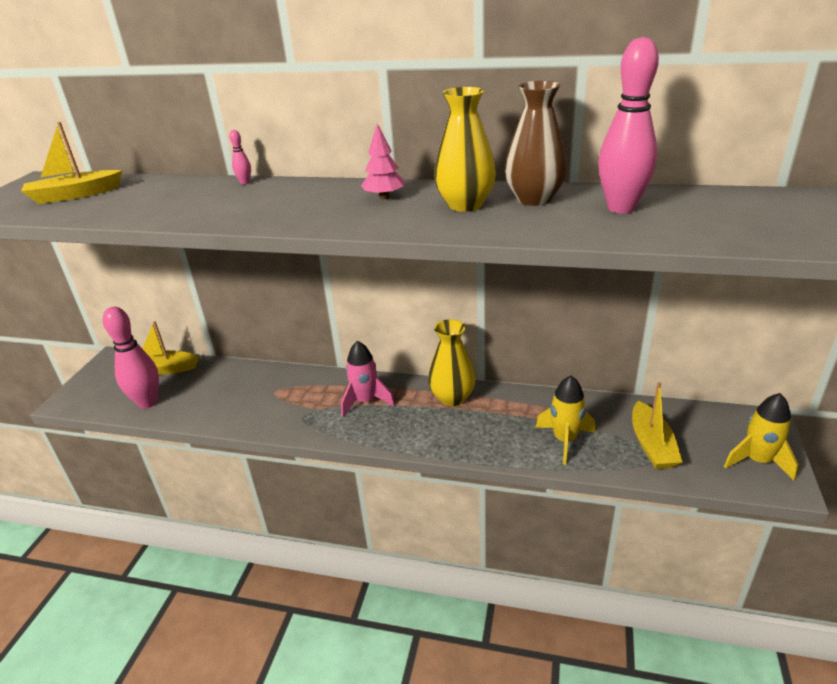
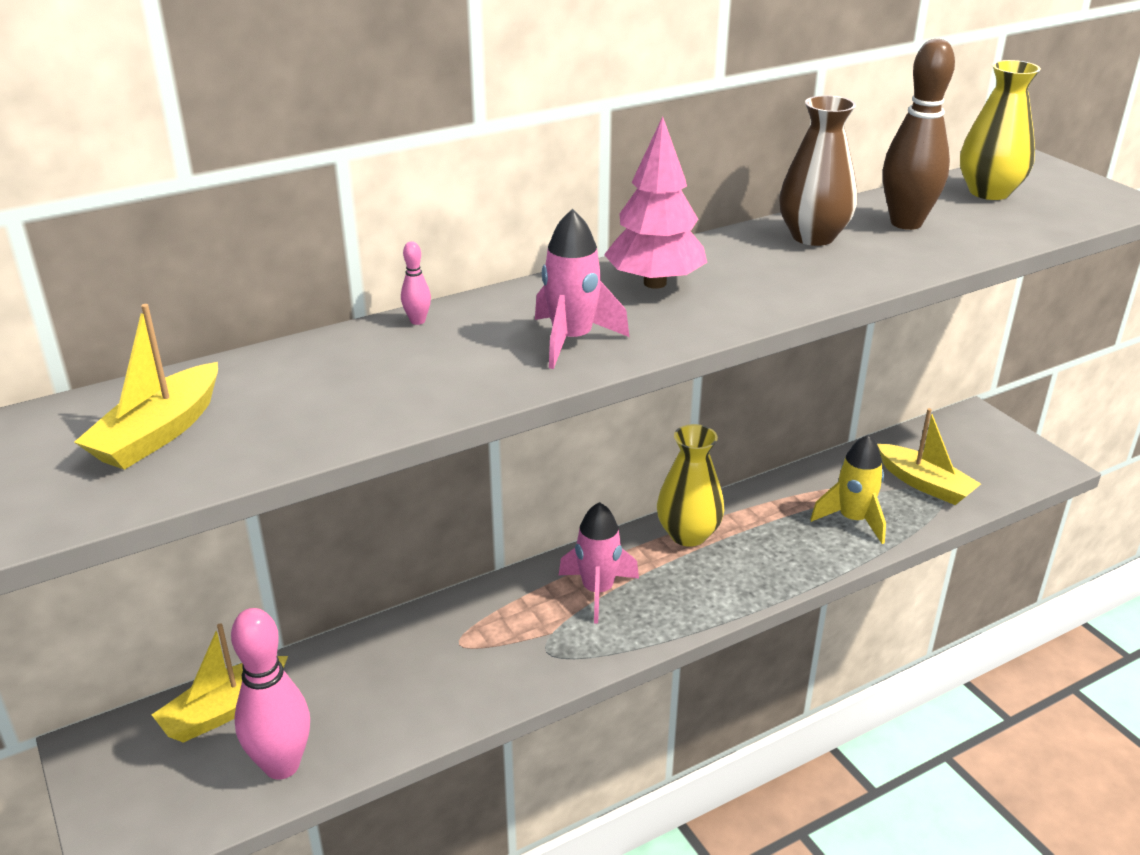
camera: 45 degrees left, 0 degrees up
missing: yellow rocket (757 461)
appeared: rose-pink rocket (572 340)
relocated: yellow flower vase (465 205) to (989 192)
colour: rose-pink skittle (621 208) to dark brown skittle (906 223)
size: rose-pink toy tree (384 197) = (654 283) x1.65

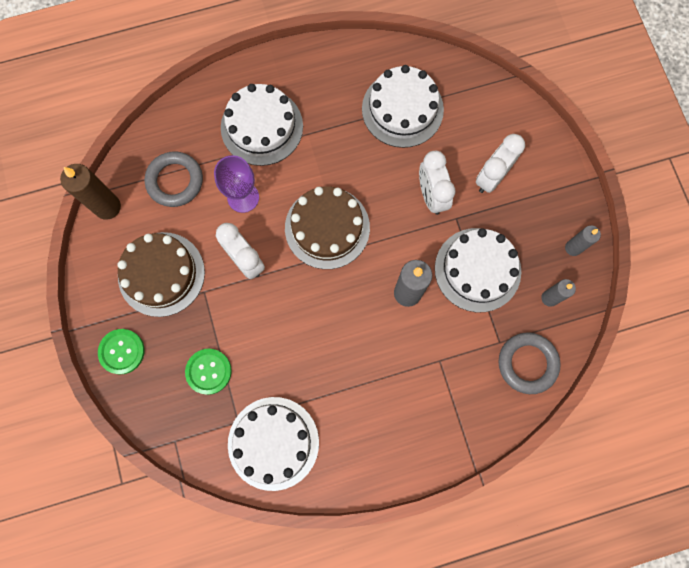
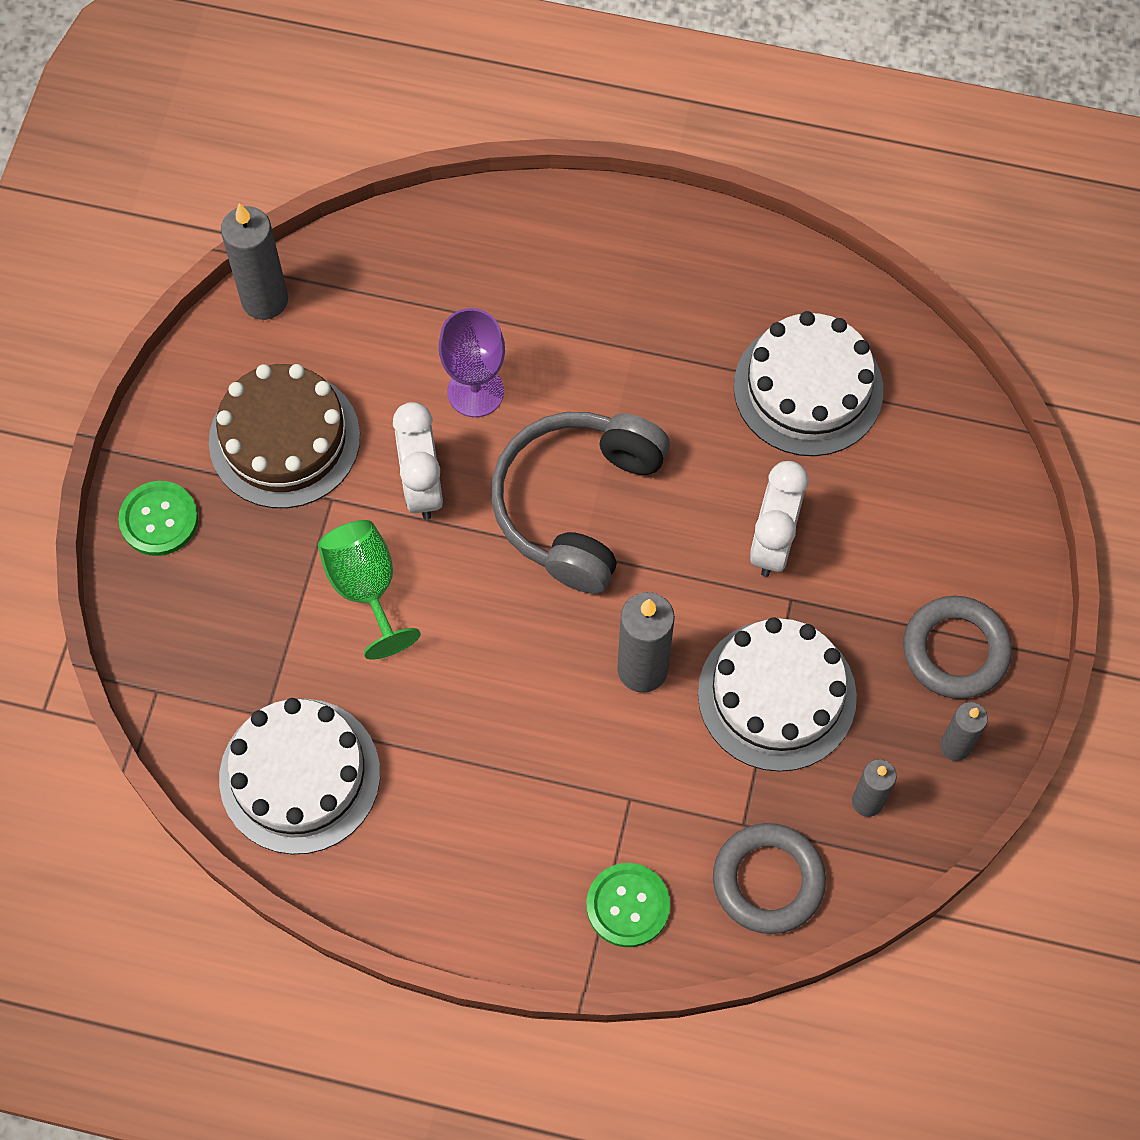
camera: 30 degrees right, 10 degrees down
missing: white cake (262 127); white bedside clock (491 177)
appeared: emerald wine glass (366 588)
relocated: gray ring (175 181) to (955 650); emerald shirt button (208 371) to (628 906)
exchanged: dark brown cake (327 228) to gray headphones (577 505)
colour: dark brown candle (107 207) to gray candle (265 300)

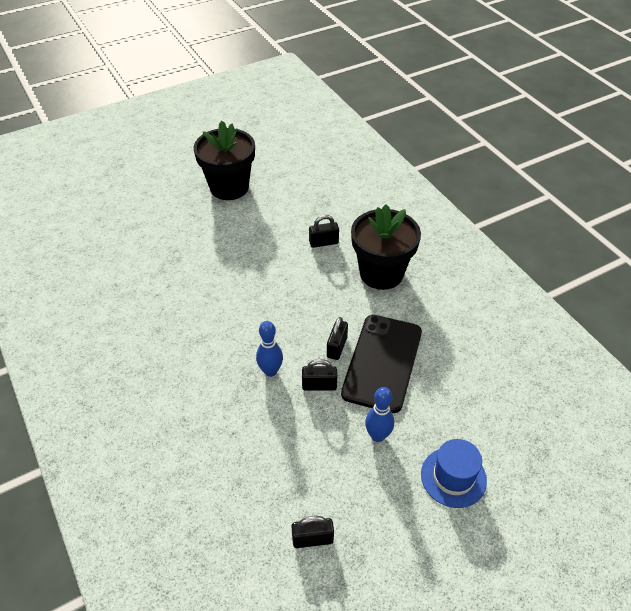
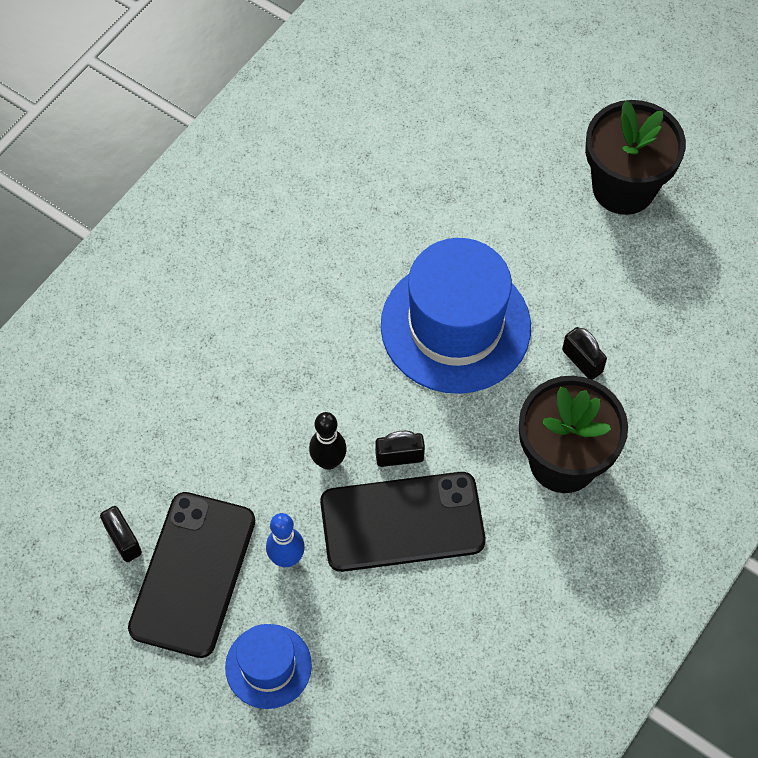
camera: 65 degrees right, 15 degrees up
missing: cobalt skittle (270 371)
appeared: cobalt tall hat (455 326); ebony mobile phone (193 574)
exchanged: ebony padlock (319 385) to ebony skittle (328 461)

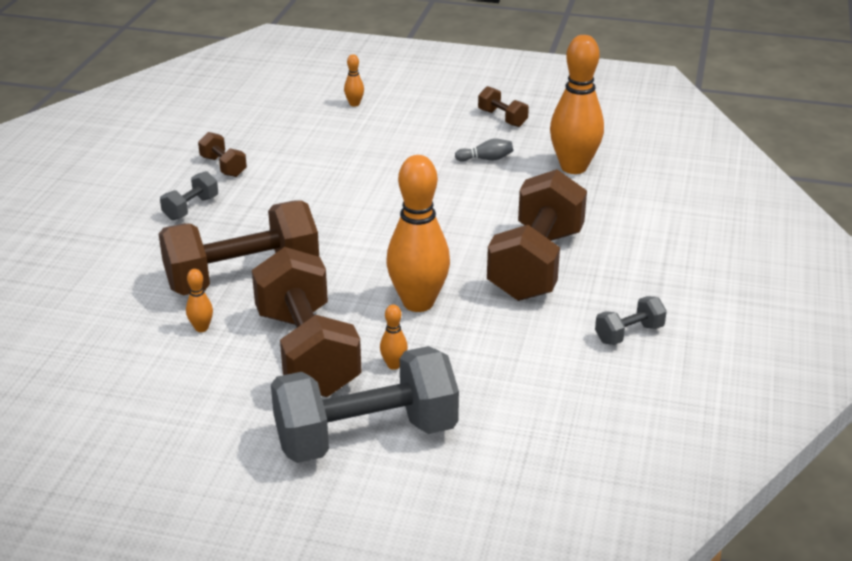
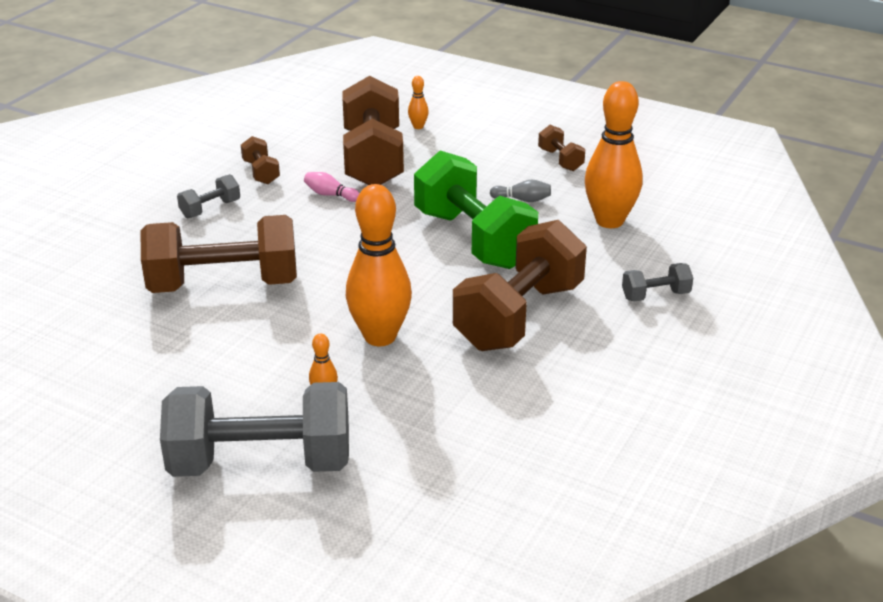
camera: 15 degrees right, 0 degrees up
missing: orange skittle (201 328)
appeared: emerald free weight (473 239); rose-pink skittle (330 195)
relocated: dark brown free weight (307 352) to (373 159); gray free weight (629 334) to (655 295)

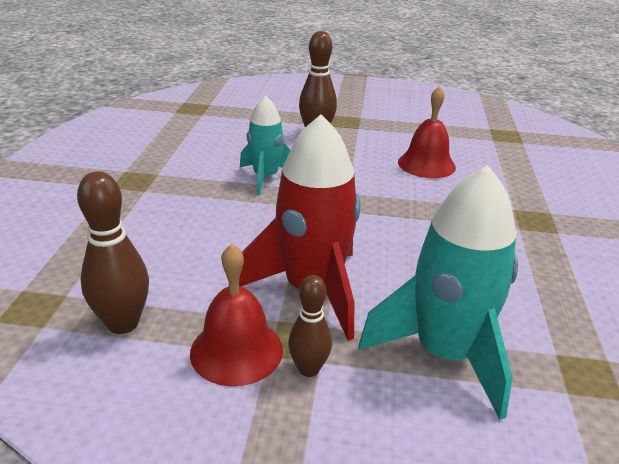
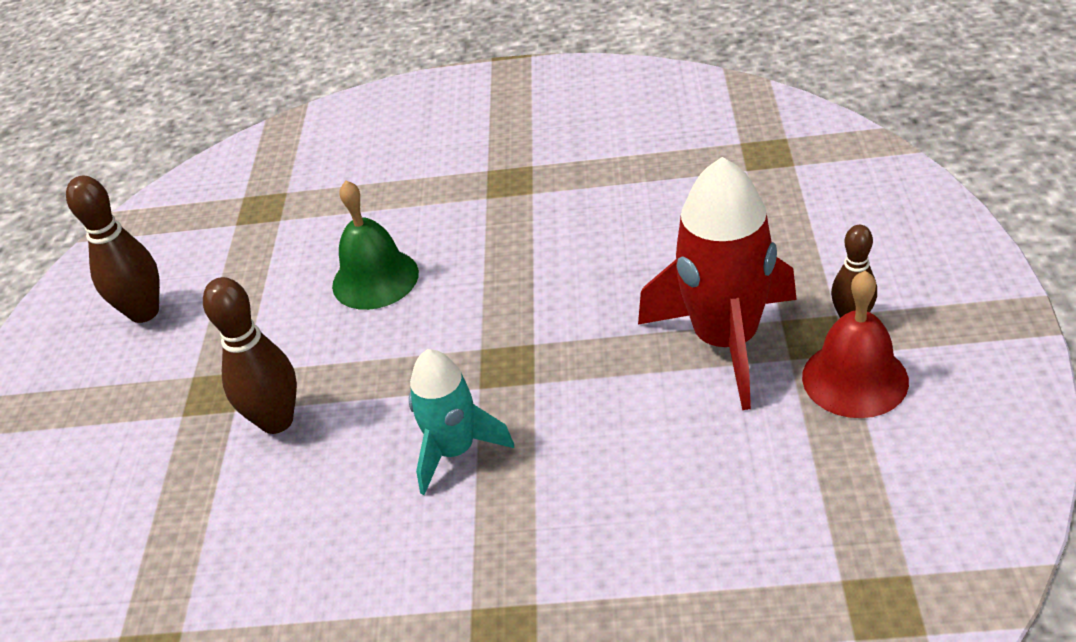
camera: 90 degrees left, 10 degrees up
missing: turquoise rocket (444 354)
relocated: dark brown skittle (123 323) to (144 312)
colour: crimson hand bell (426 164) to emerald hand bell (375 279)

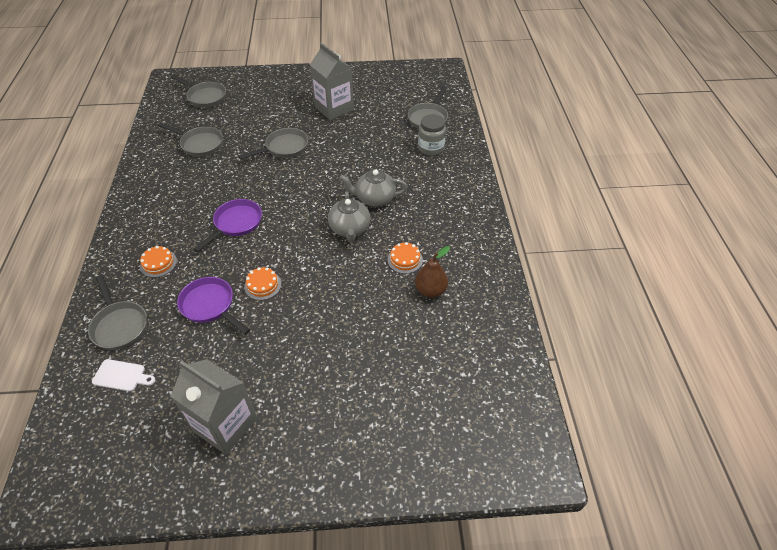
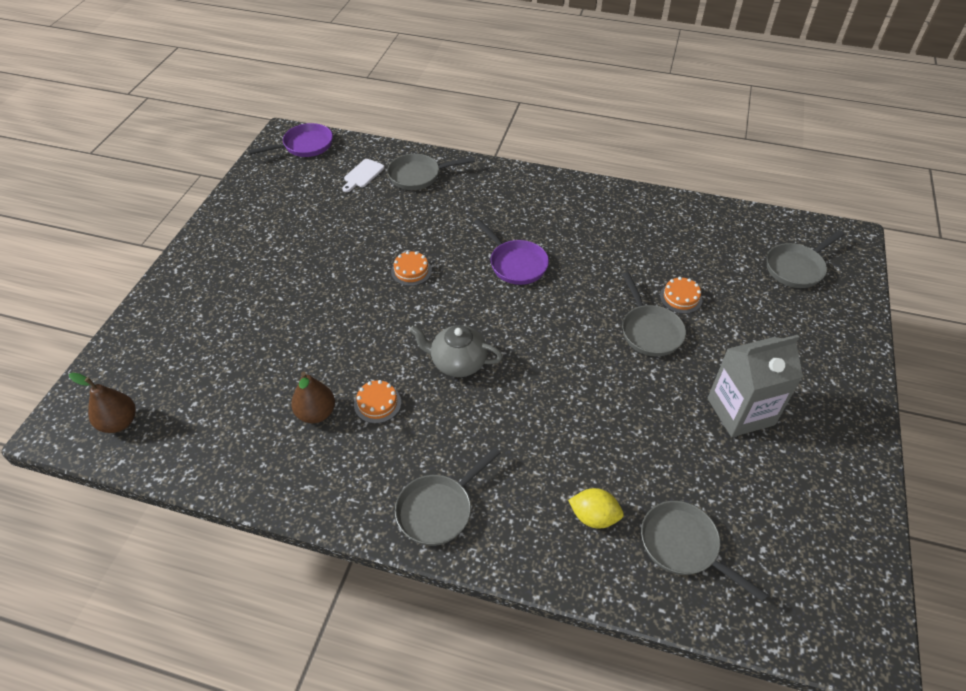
camera: 110 degrees right, 0 degrees up
missing: gray tea pot (374 199); gray juice carton (225 424)
appeared: dark brown pear (119 422)
relocated: gray skillet (200 144) to (438 509); orange cake (158 263) to (681 297); violet skillet (210 306) to (305 146)
exchanged: gray preserve jar (431 148) to yellow lemon (594 517)

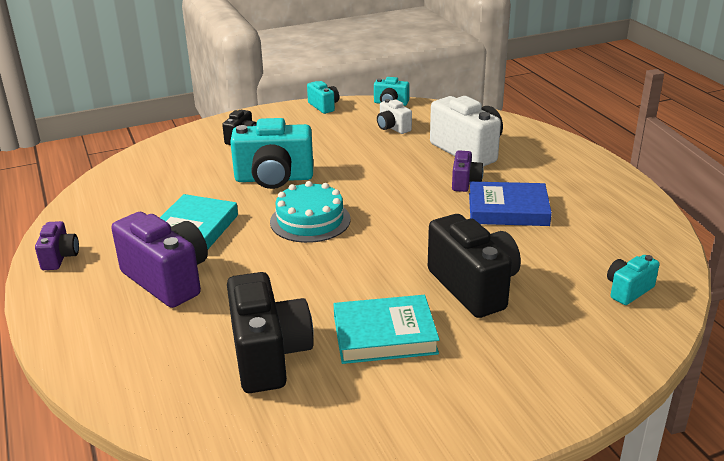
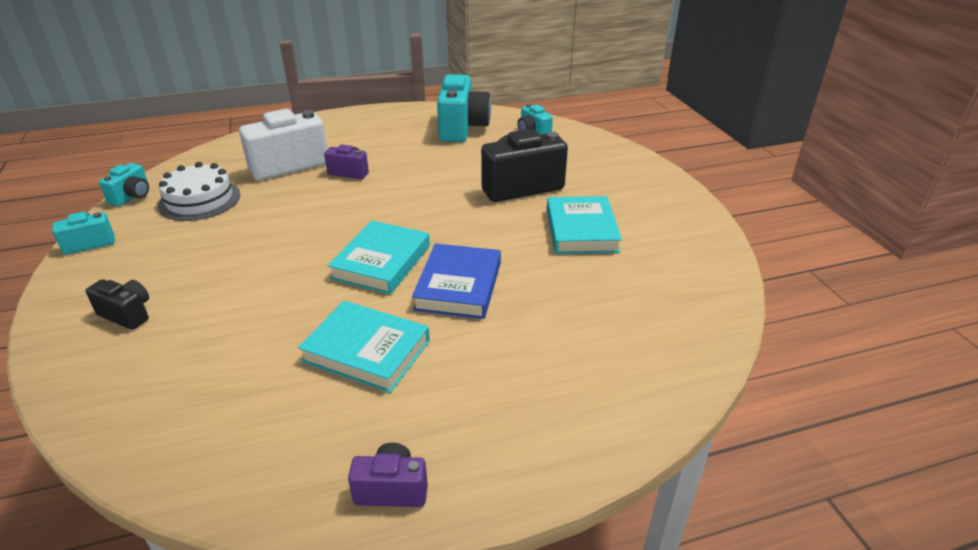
camera: 85 degrees left, 5 degrees up
missing: violet photo camera (167 279); ebony photo camera (269 355)
relocated: turquoise photo camera (274 179) to (462 128); cobalt hardcover (508 209) to (458 286)
exchanged: white photo camera (392 128) to white cake (199 200); turquoise cake (310 220) to turquoise hardcover (381 262)

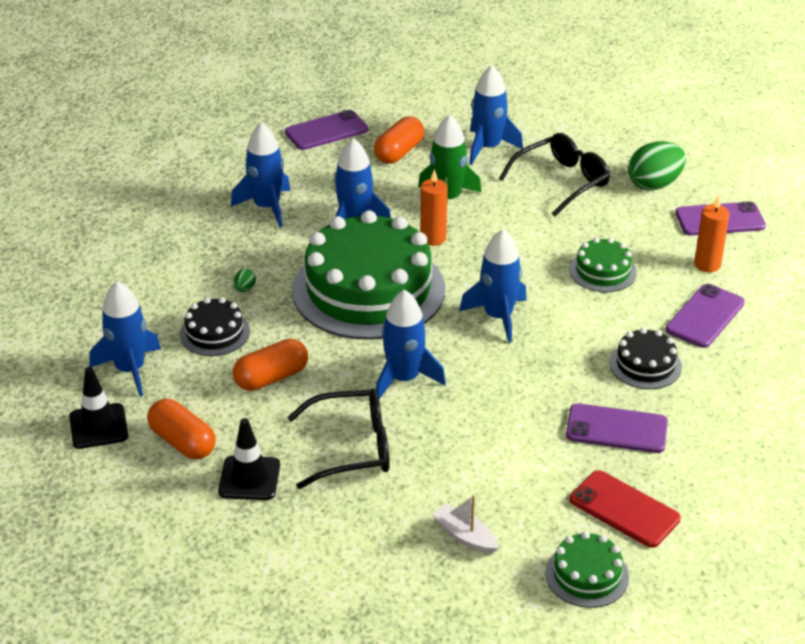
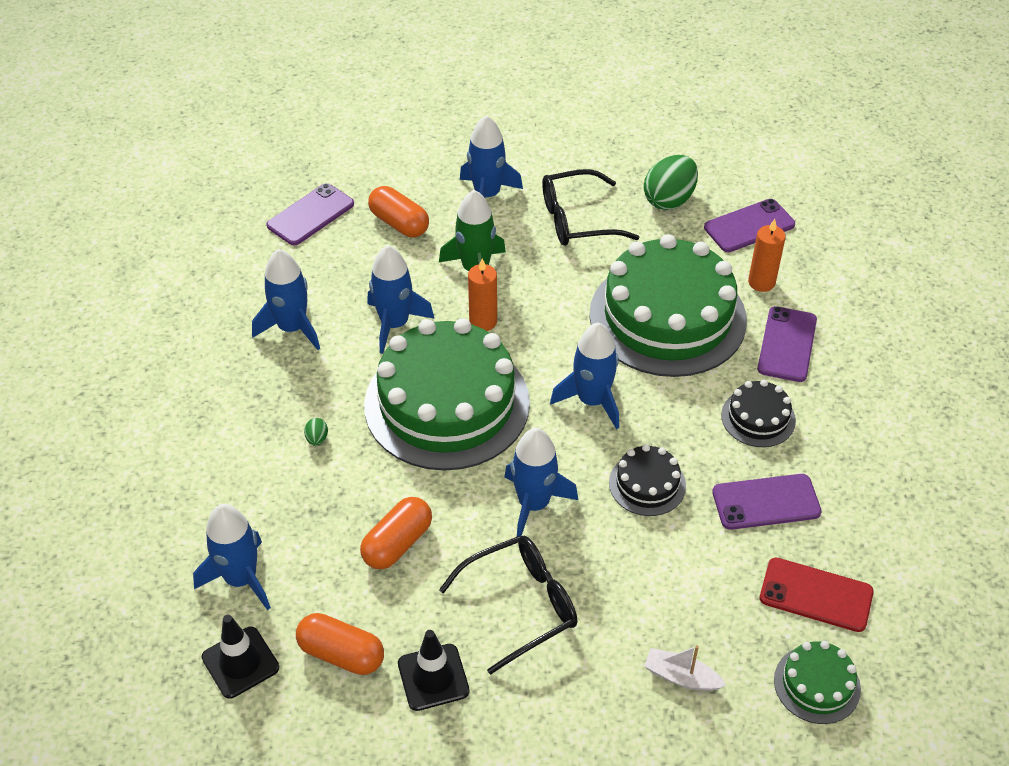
camera: 20 degrees left, 10 degrees up
relocated: ebony cake (214 333) to (647 484)
spun: orange pill shape (399 152) = (399 223) 60 degrees counterclockwise; ebony eyeglasses (561 182) = (578 219) 135 degrees counterclockwise
size: emerald cake (602 271) = (667 317) x2.26

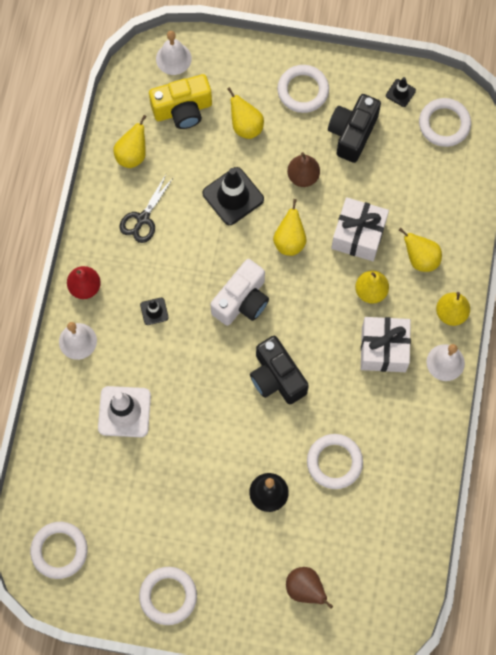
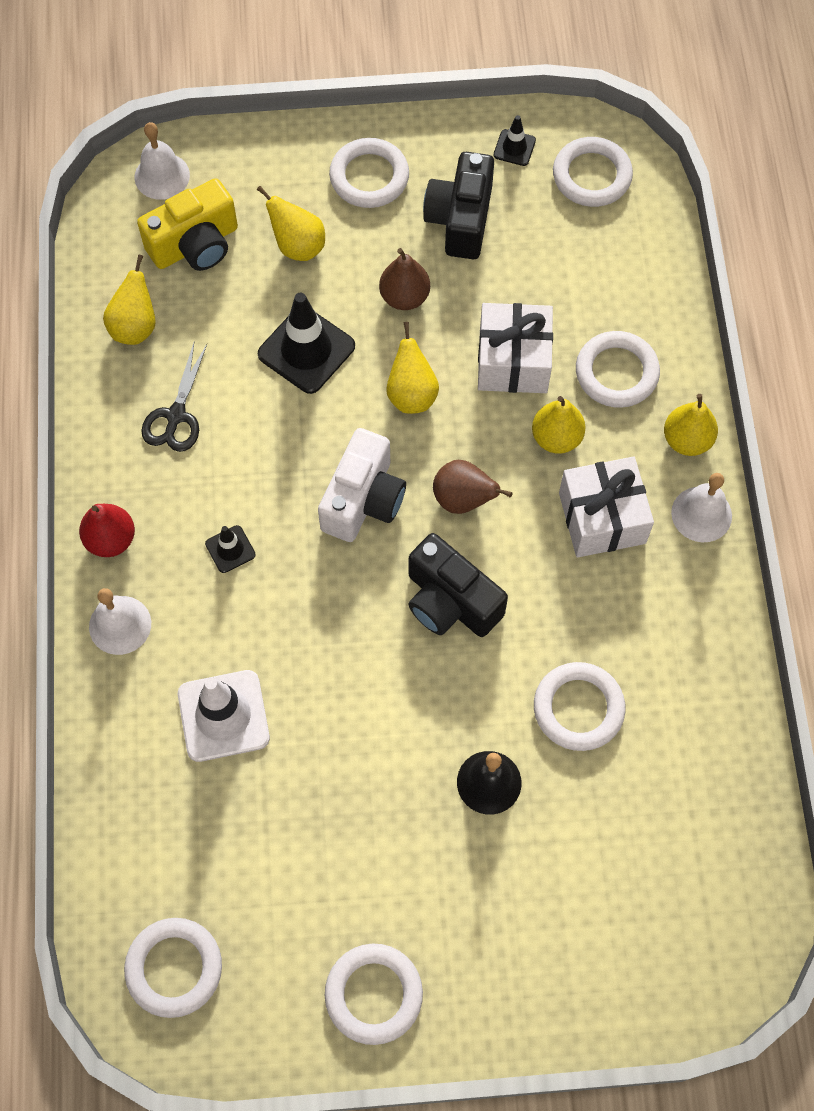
camera: 15 degrees left, 5 degrees down
relocated: dark brown pear (305 589) to (463 499)
exchanged: yellow pear (420 259) to white ring (616 372)

